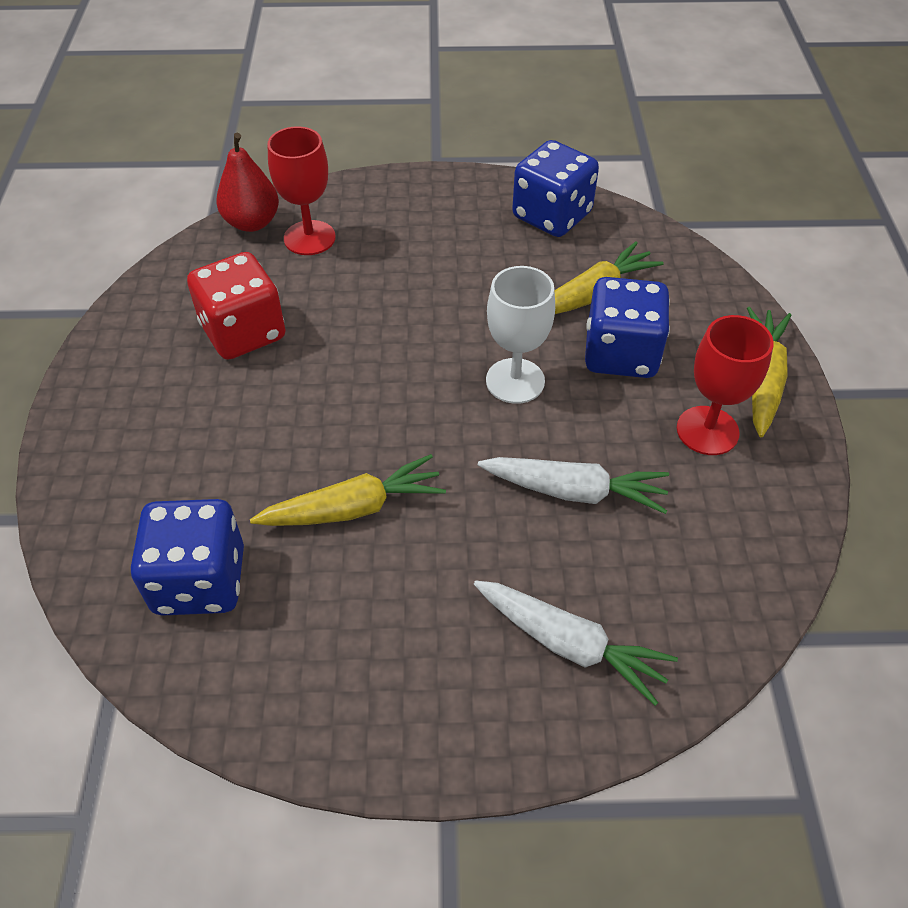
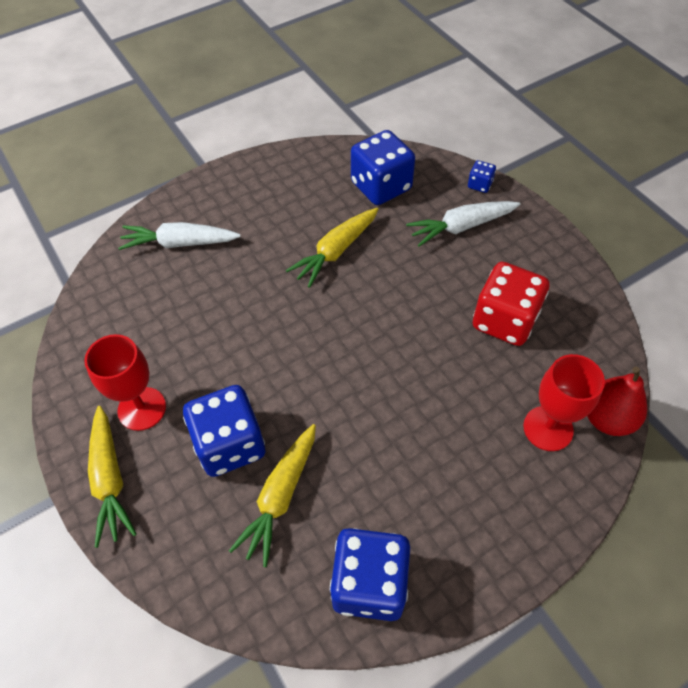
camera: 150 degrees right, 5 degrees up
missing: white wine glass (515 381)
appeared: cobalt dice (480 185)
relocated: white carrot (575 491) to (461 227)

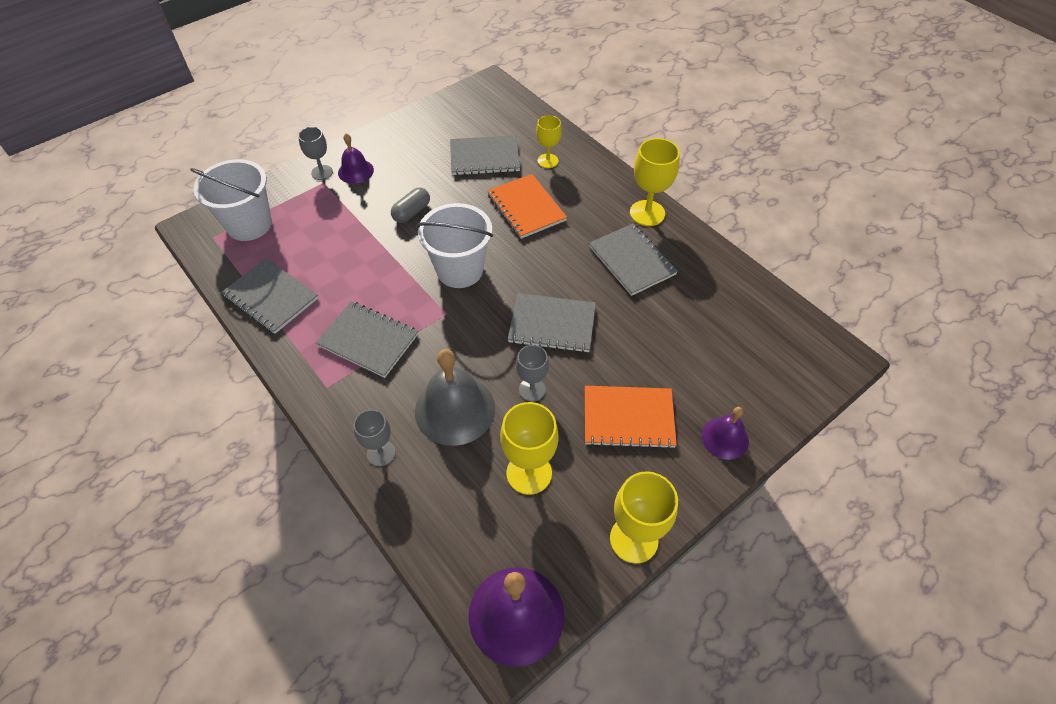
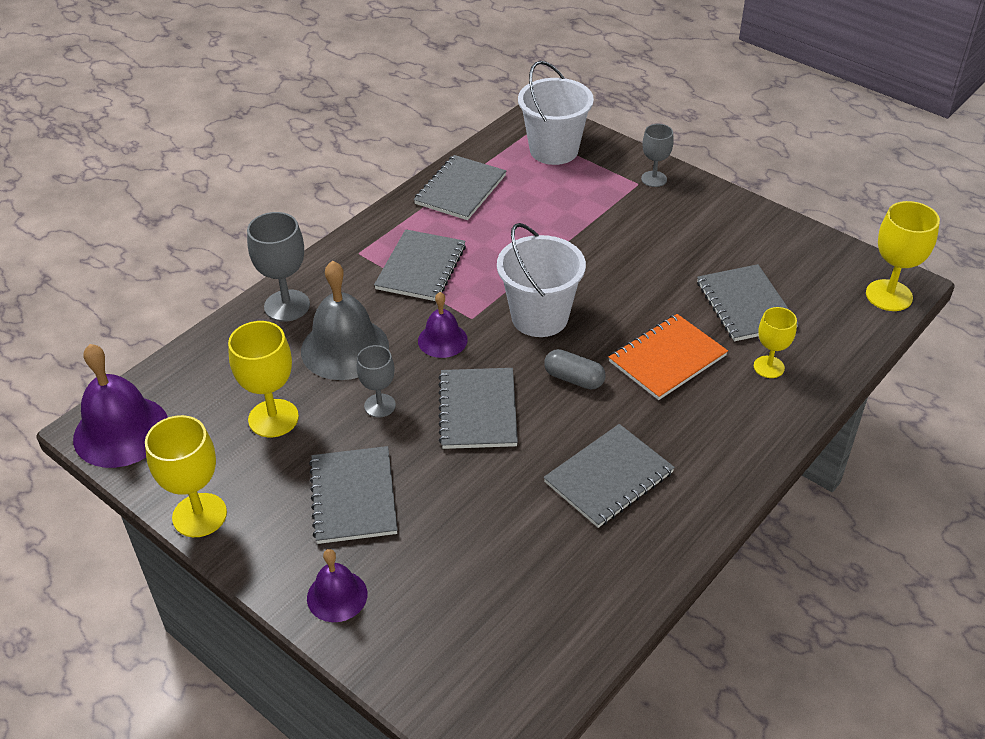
camera: 80 degrees right, 10 degrees down
relocated: violet hand bell (355 171) to (442 340); yellow wine glass (647 213) to (889 295); gray pill shape (411 212) to (574 379)
colour: orange notepad (628 418) to gray notepad (353 496)
size: gray wine glass (381 453) = (287 306) x1.58

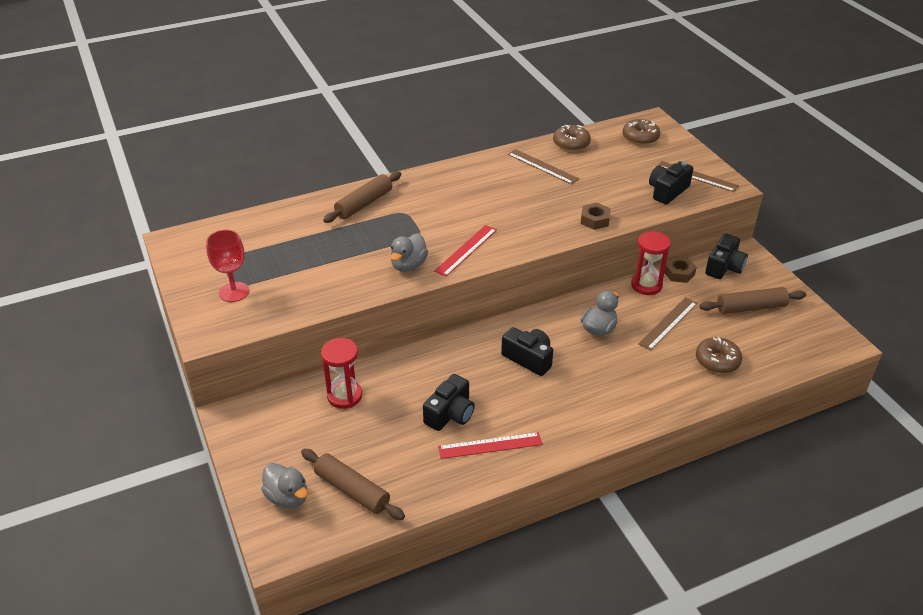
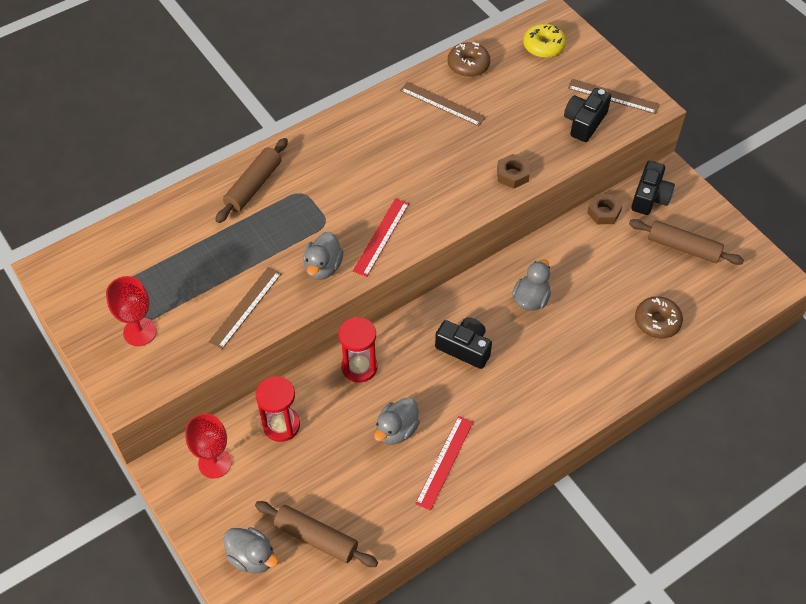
camera: 10 degrees left, 15 degrees up
appeared: crimson wine glass (215 463)
relocated: crimson hourglass (646 285) to (359 367); dark brown straightedge (668 323) to (245 307)
exchanged: ebony photo camera (450 414) to gray duck (396 430)
colour: dark brown glazed donut (640 138) to yellow glazed donut (543 46)
spun: dark brown dough roller (751 307) = (683 247) 45 degrees clockwise; crimson straightedge (490 445) = (444 462) 45 degrees counterclockwise

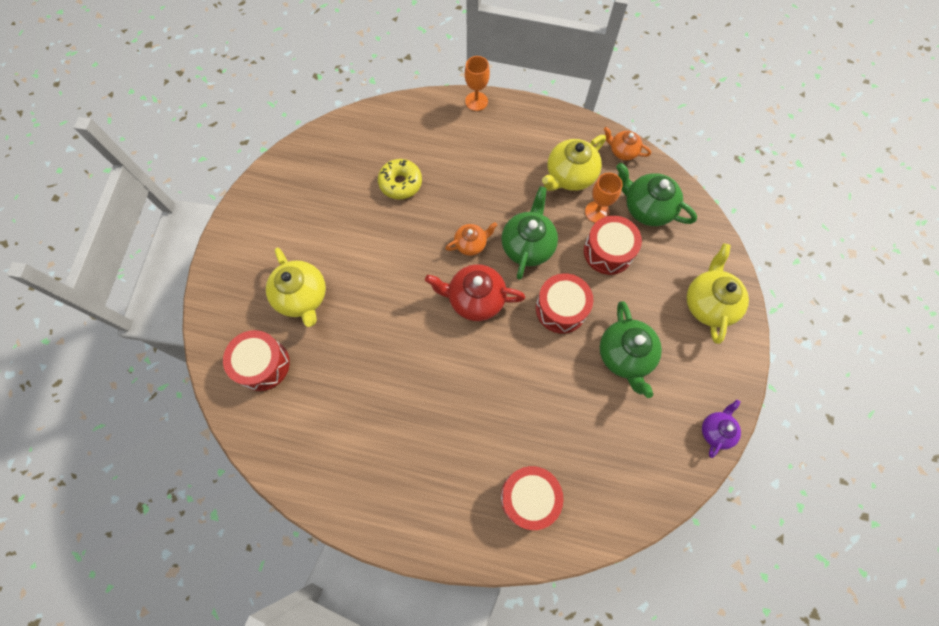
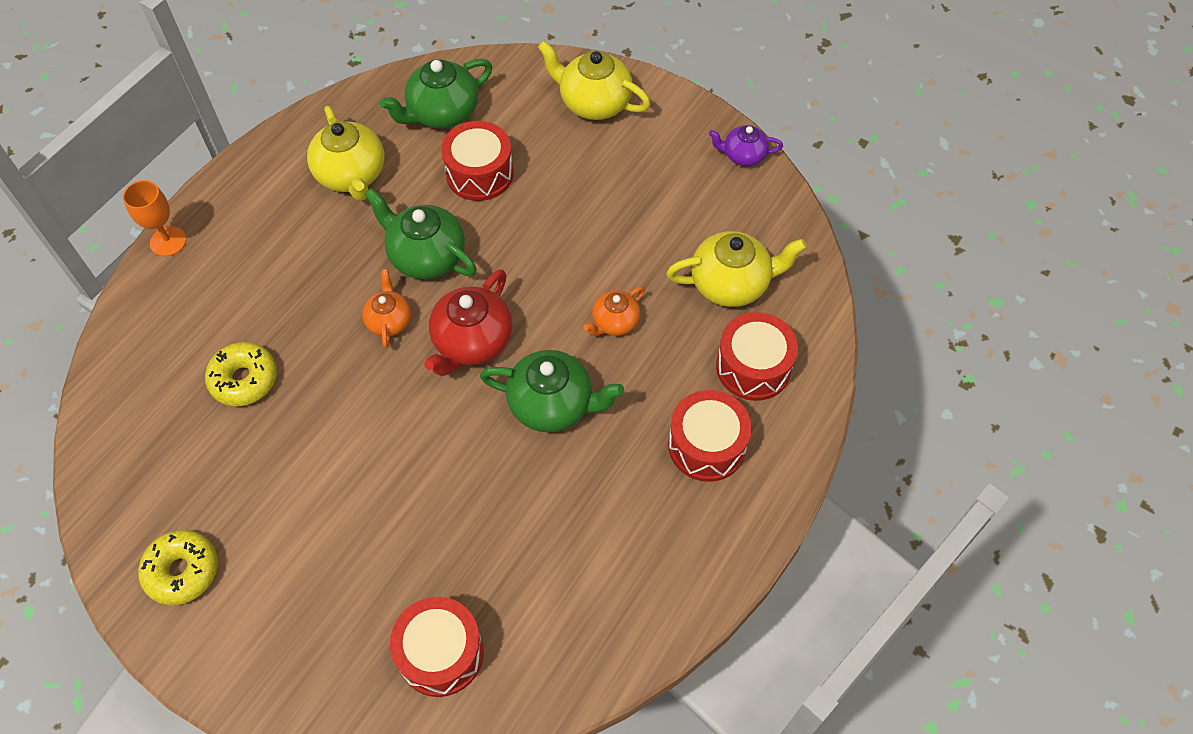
camera: 70 degrees left, 10 degrees down
missing: orange wine glass (597 212)
appeared: yellow glazed donut (182 571)
relocated: orange tea pot (622 151) to (614 322); yellow tea pot (302 297) to (731 283); crimson toy drum (561 309) to (707 445); emerald tea pot (625 355) to (552 404)
spun: violet tea pot (716 431) = (743 155) 45 degrees counterclockwise

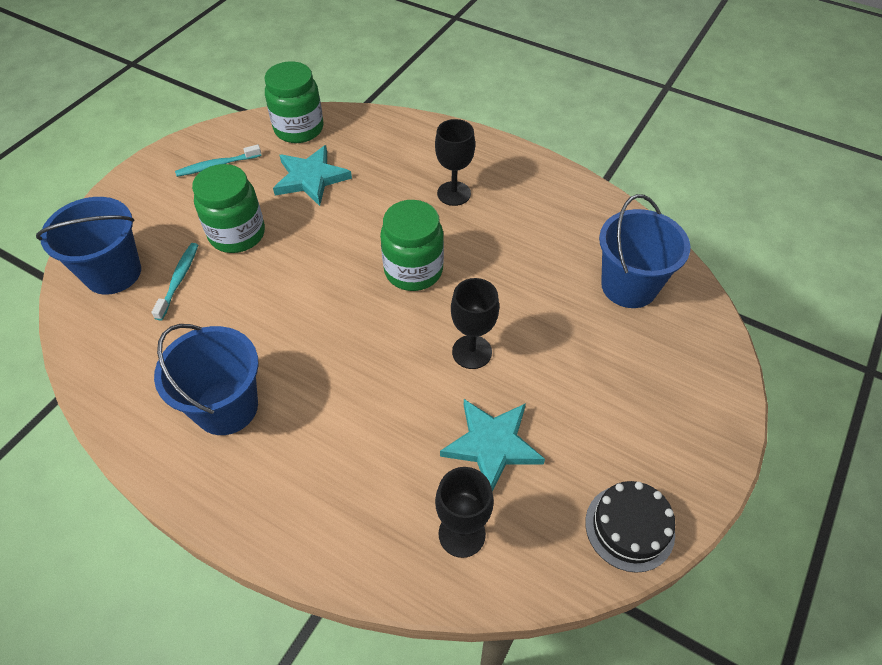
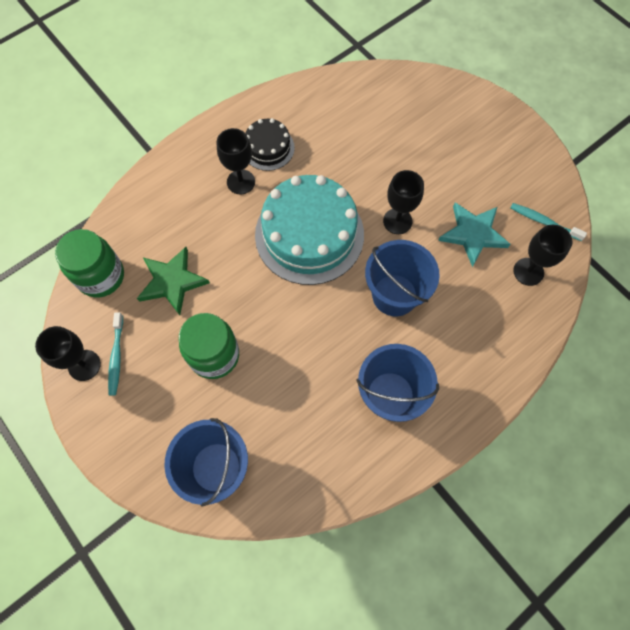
camera: 70 degrees left, 15 degrees up
appeared: ebony wine glass (84 365)
relocated: cobalt sand bucket (629 286) to (394 295); turquoise tooth brush (179 280) to (543 222); ebony cake (629 527) to (268 148)
exchanged: emerald preserve jar (413 270) to turquoise cake (309 234)
colour: turquoise star shape (311 178) to emerald star shape (172 282)

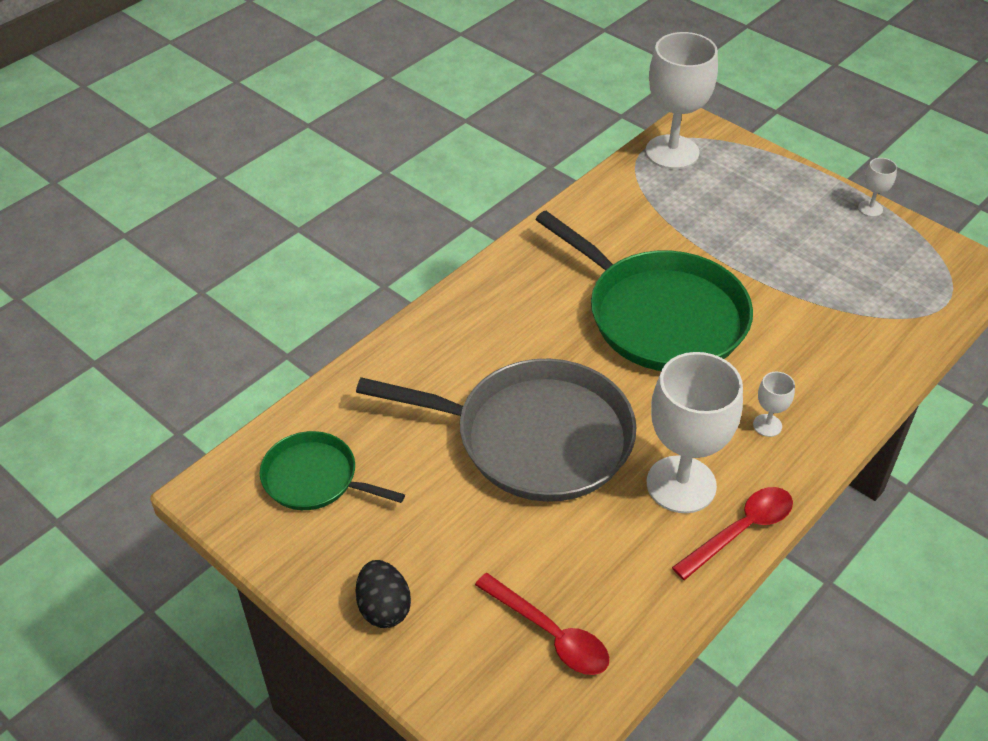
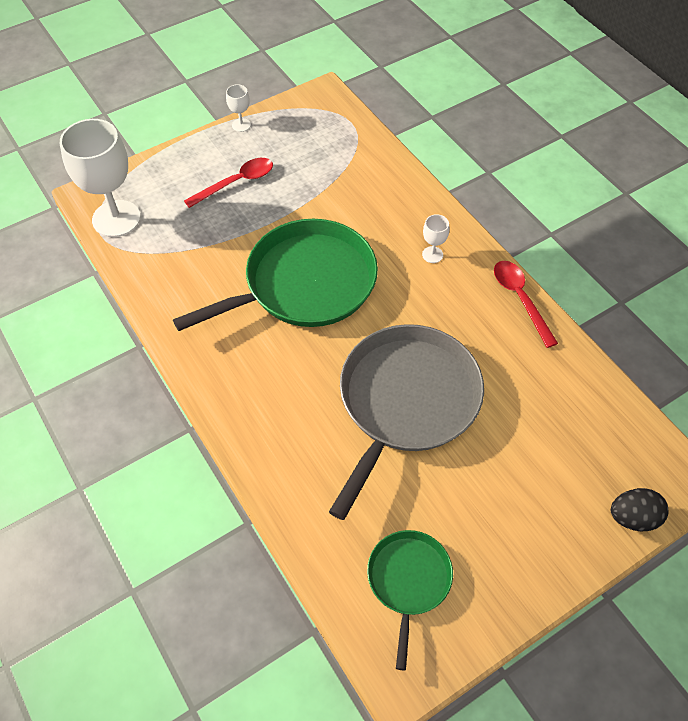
camera: 75 degrees left, 10 degrees up
missing: white wine glass (681 484)
relocated: ebony egg (384 608) to (633 517); crimson tablespoon (550 633) to (236 183)
spun: emerald skillet (314 478) = (408 581) 150 degrees clockwise

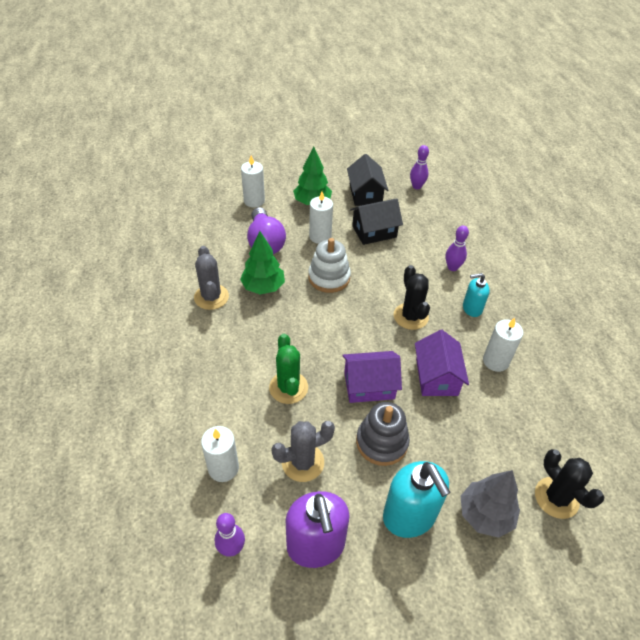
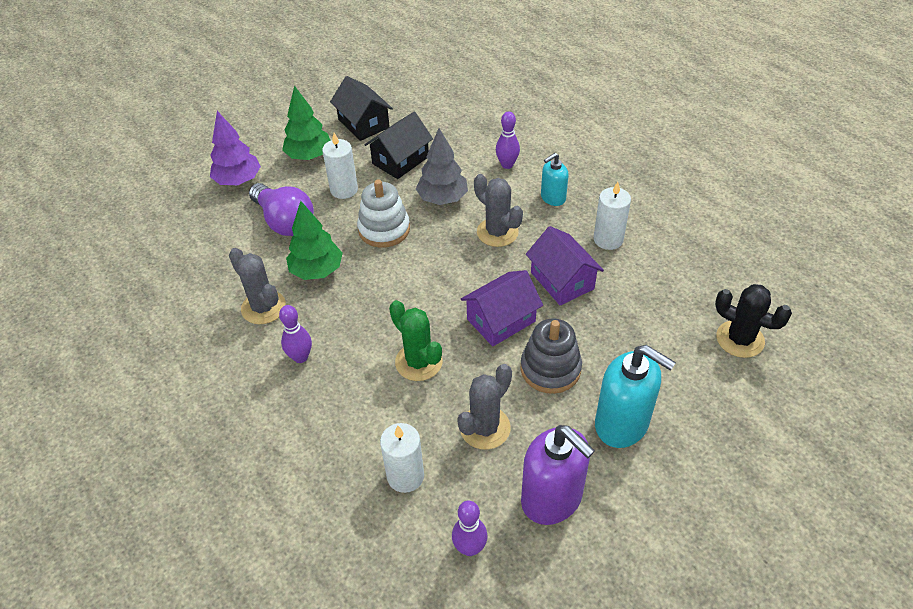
camera: 25 degrees left, 0 degrees up
relocated: violet skittle (416 186) to (300 357); gray toy tree (485 515) to (442 199)
exchanged: white candle (254 201) to violet toy tree (238 180)
colour: ebony prickly plant (410 316) to gray prickly plant (497 232)

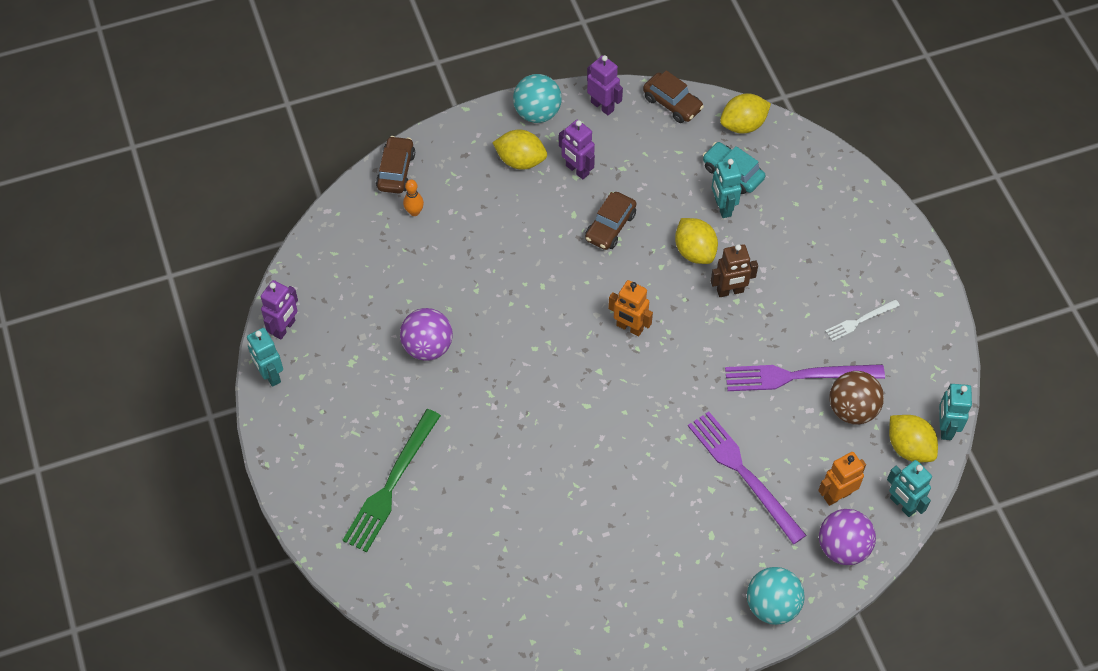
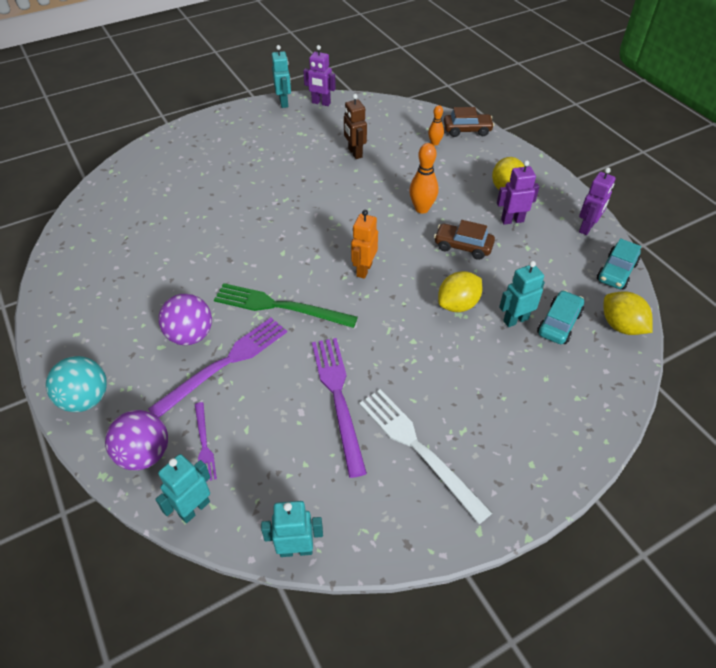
camera: 80 degrees right, 10 degrees down
missing: turquoise ball (537 113); dark brown ball (852 409); yellow lemon (909 447)
appeared: orange skittle (422 209)
relocated: dark brown robot figure (730 291) to (355 153); violet ball (427 347) to (190 335); emerald table fork (391 484) to (279 306)
exchanged: orange robot figure (837 495) to violet table fork (204 444)
colour: dark brown toy car (672 103) to turquoise toy car (616 272)
spun: violet robot figure (577 170) = (512 220) 45 degrees clockwise; turquoise robot figure (270 375) = (284 103) 120 degrees clockwise
size: white table fork (860 321) = (418 449) x1.90

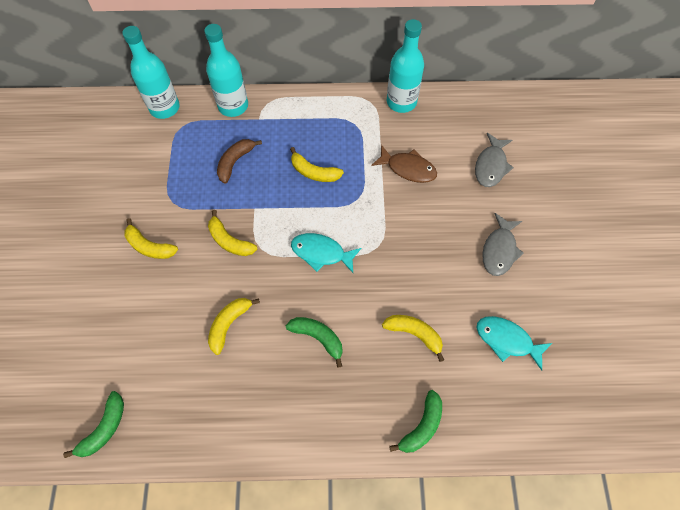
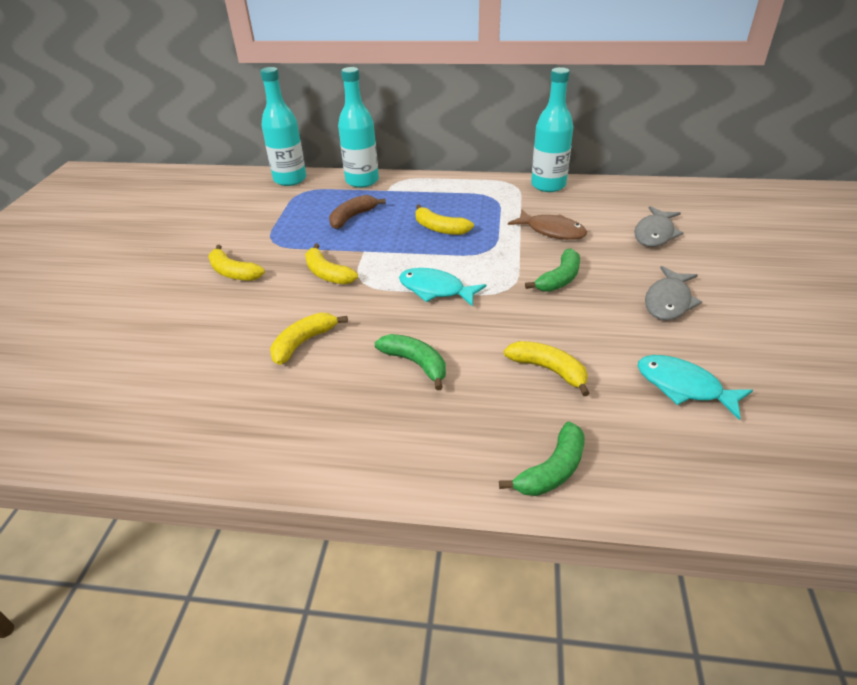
camera: 10 degrees right, 25 degrees down
relocated: emerald banana fruit (104 428) to (559 279)

